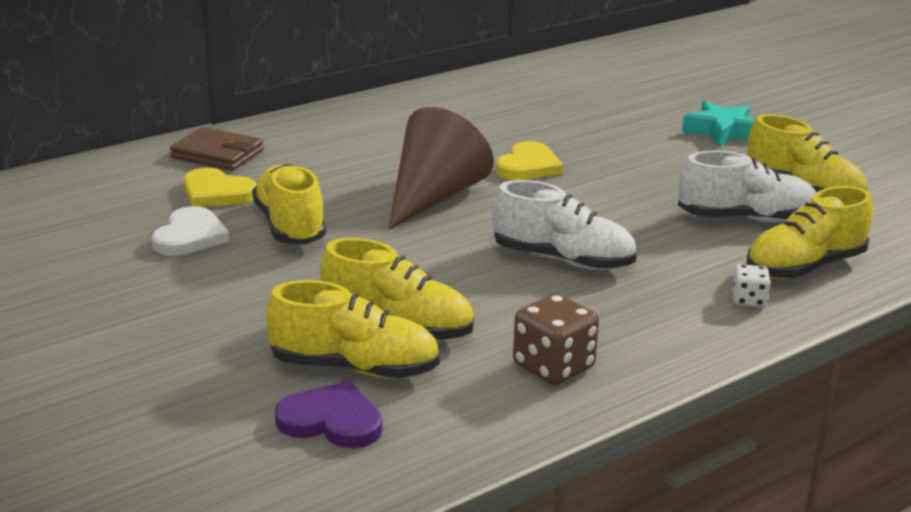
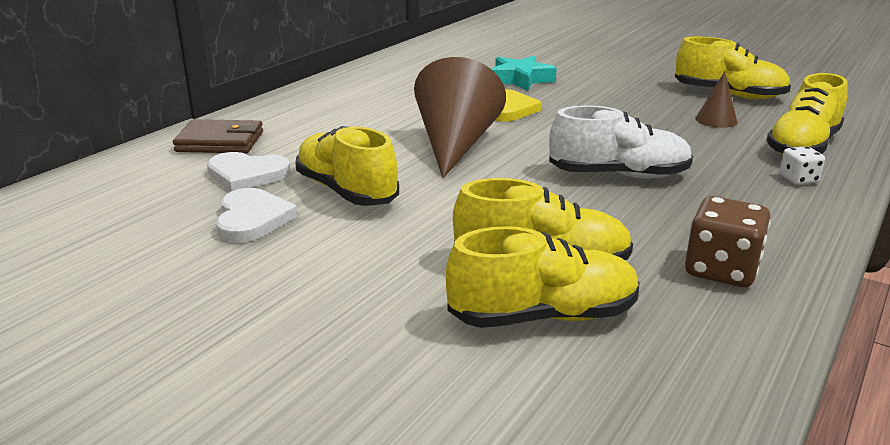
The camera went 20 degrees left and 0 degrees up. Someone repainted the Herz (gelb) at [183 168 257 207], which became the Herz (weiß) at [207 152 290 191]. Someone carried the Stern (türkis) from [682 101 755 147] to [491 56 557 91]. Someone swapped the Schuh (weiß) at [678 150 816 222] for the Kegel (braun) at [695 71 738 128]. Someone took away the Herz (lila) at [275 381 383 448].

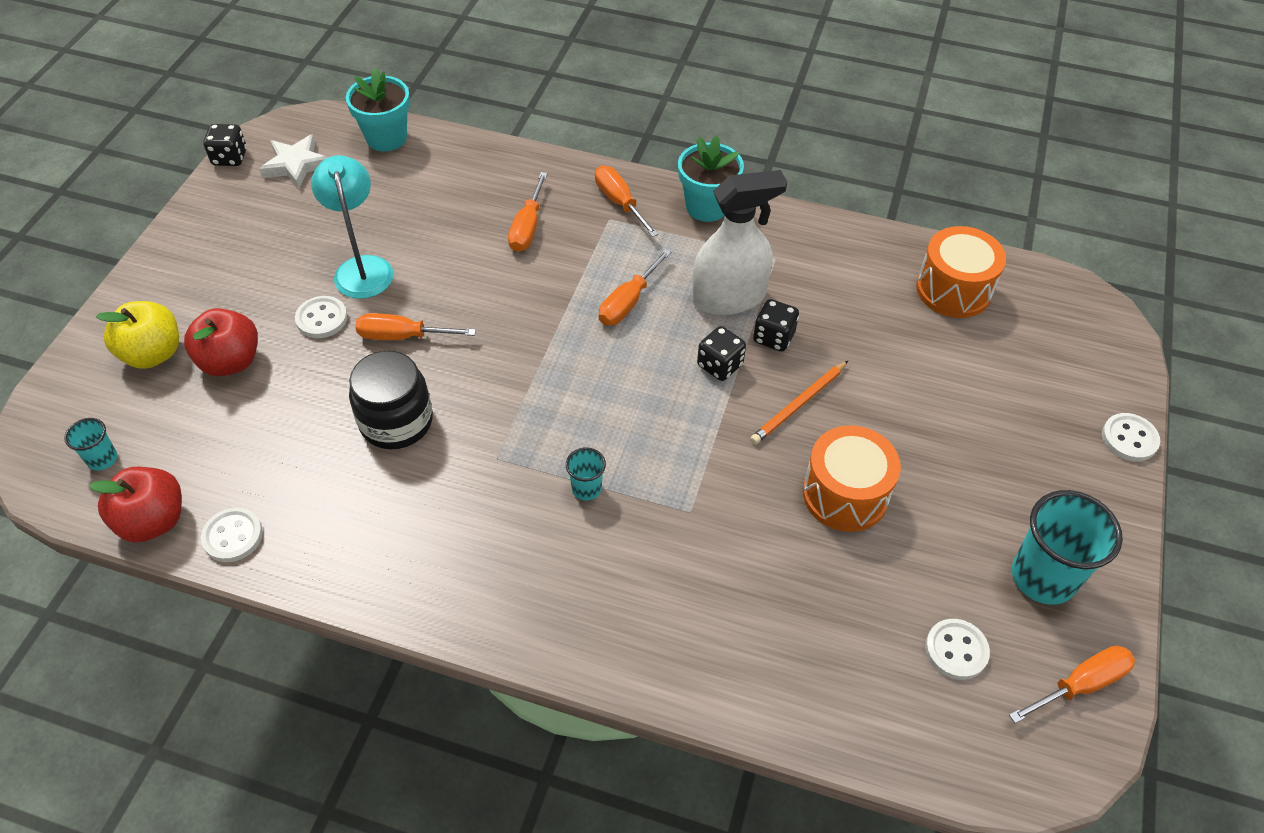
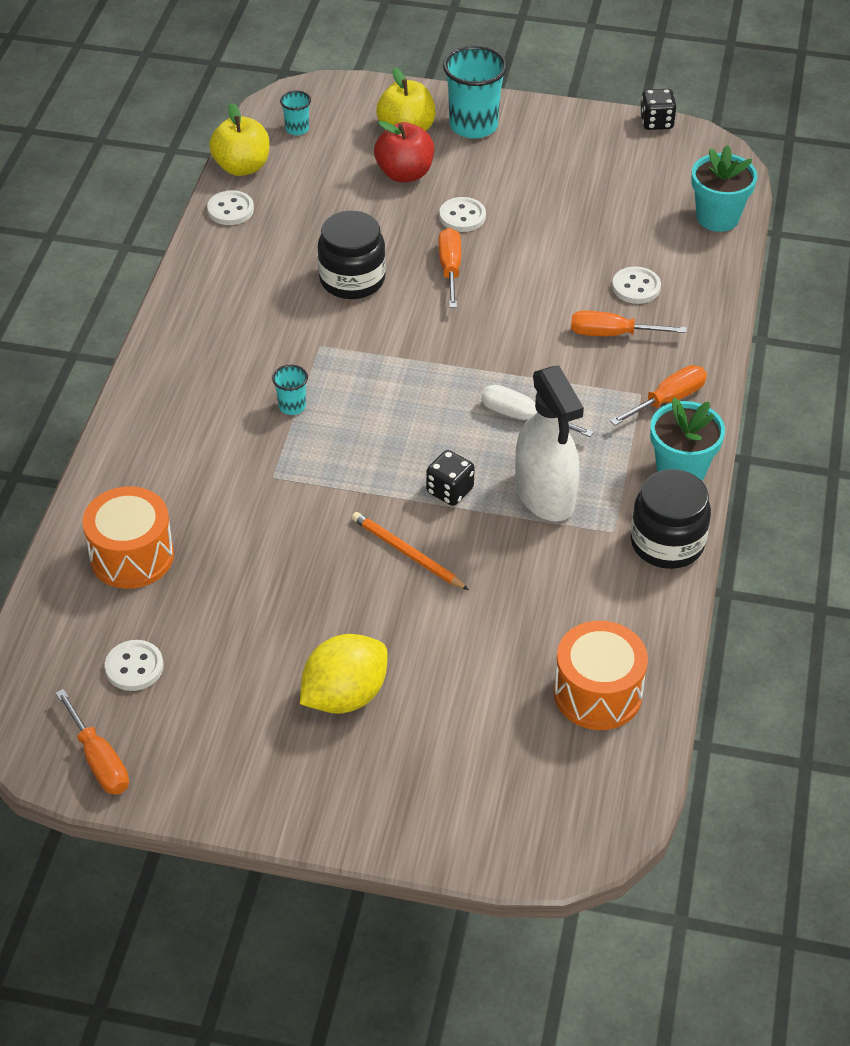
The camera went 85 degrees right and 5 degrees down. Someone carried the Trommel (orange) from [803 425 901 532] to [82 486 174 589]. Someone repainted the Apfel (rot) at [89 467 182 543], which became the Apfel (gelb) at [209 103 270 176]. Someone put down the Zitrone (gelb) at [300 634 388 714]. Someone carried the Becher (türkis) from [1012 490 1123 605] to [443 46 508 139]. Someone repainted the Schraubenzieher (orange) at [599 249 671 326], which became the Schraubenzieher (weiß) at [481 385 594 437]. Someone carried the Knopf (weiß) from [1102 413 1160 461] to [612 266 661 304]. Someone put down the Einmachglas (schwarz) at [630 469 711 569]. Someone took away the Stern (weiß) at [259 134 328 189]. Someone took away the Lampe (türkis) at [311 155 393 299]. Someone took away the Spielwürfel (schwarz) at [753 299 799 351].

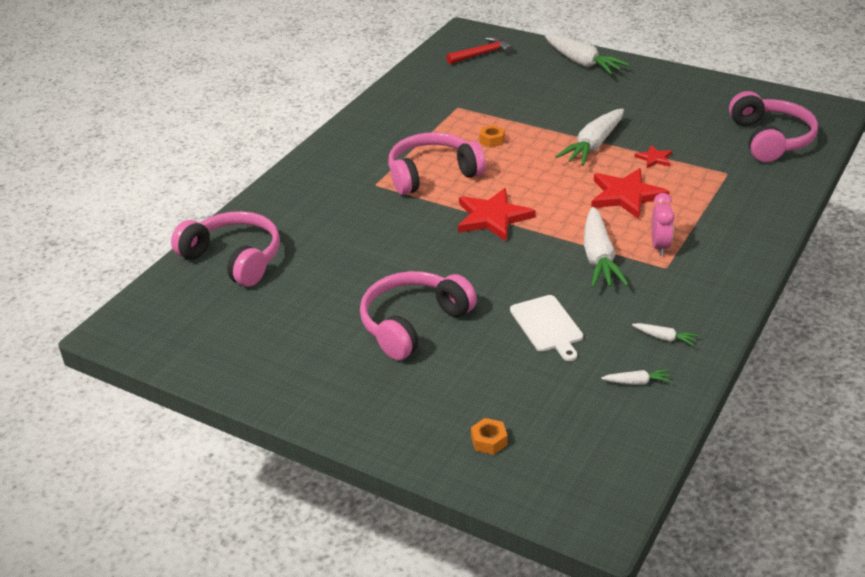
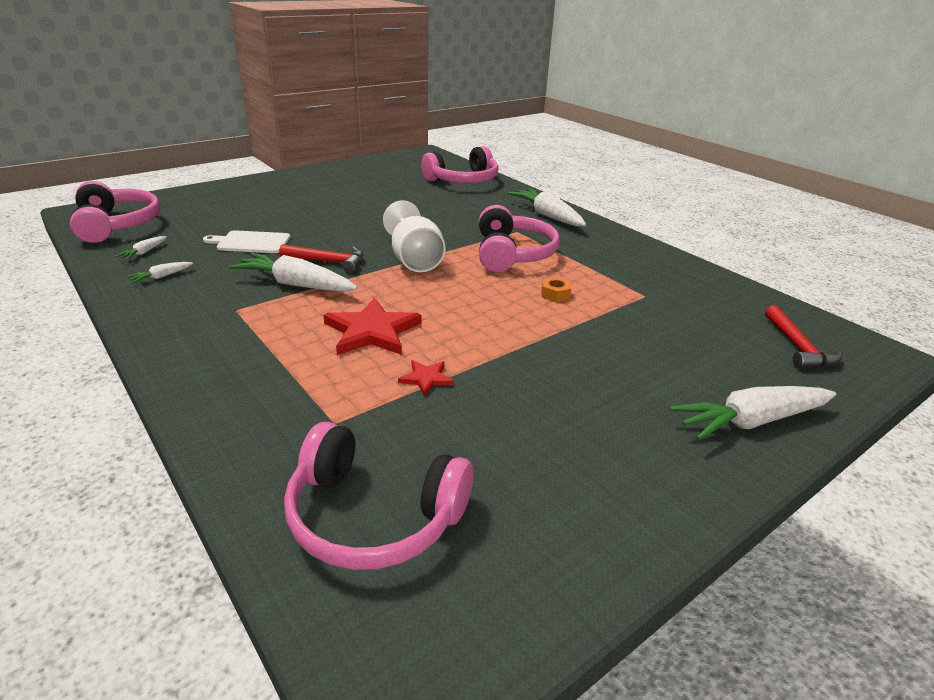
The camera went 110 degrees right and 5 degrees down. Someone carried the Kopfhörer (rosa) from [360 271 477 360] to [70 181 160 243]. Someone put down the Hammer (rot) at [279 244 363 273]. Someone swapped the Stern (rot) at [458 188 536 241] for the Kelch (weiß) at [383 200 445 272]. Someone carried the Karotte (weiß) from [555 109 624 166] to [507 188 586 226]. Someone took away the Sechskantmutter (orange) at [471 418 507 455]. Someone took away the Wecker (rosa) at [651 193 675 256].

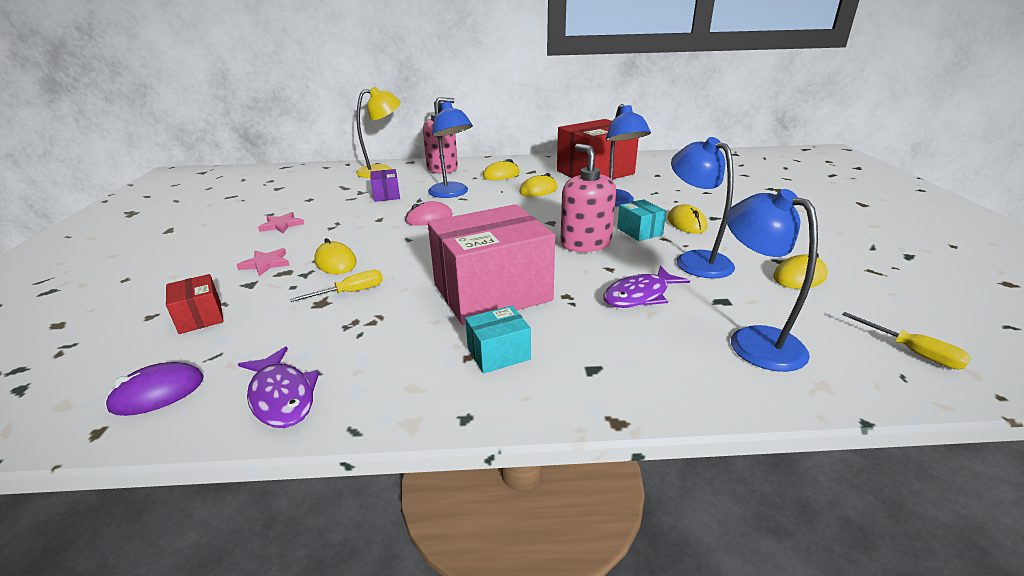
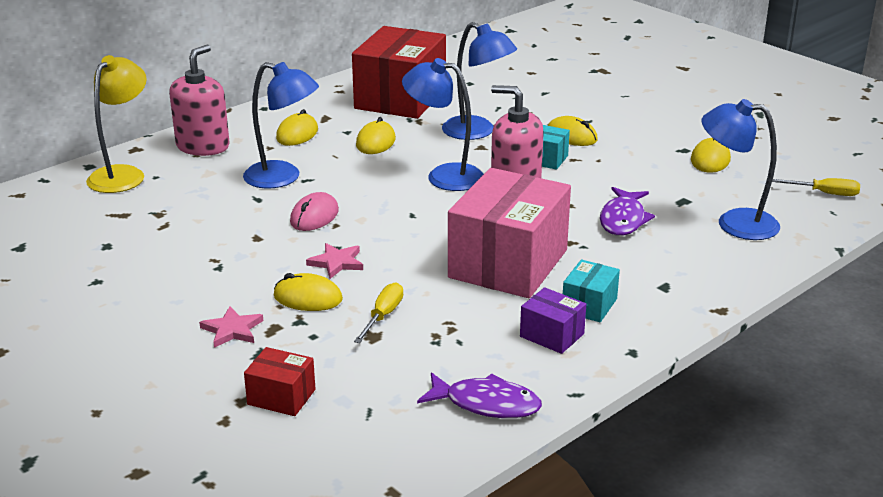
The camera went 40 degrees left and 0 degrees up. Someone carried the Stern (rosa) from [258 212 304 233] to [306 243 363 279]. Someone carried the Lampe (blau) from [671 137 735 279] to [402 58 484 191]. Someone carried the Schachtel (lila) from [370 169 400 202] to [520 287 586 354]. Someone took away the Computermaus (lila) at [105 362 204 416].

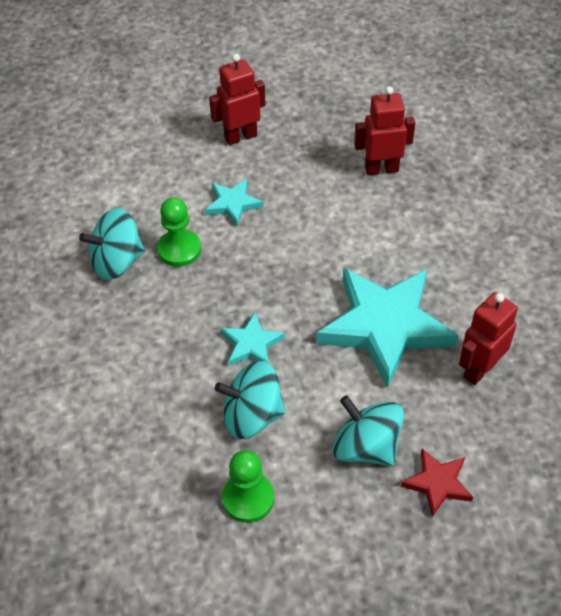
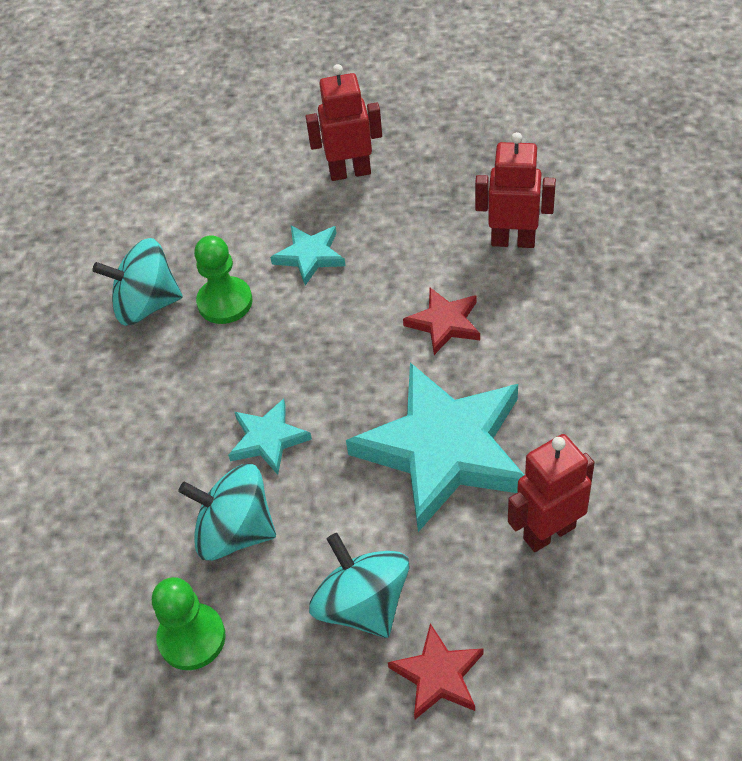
The camera went 20 degrees right and 0 degrees up. Someone put down the Stern (rot) at [403 288 480 355].

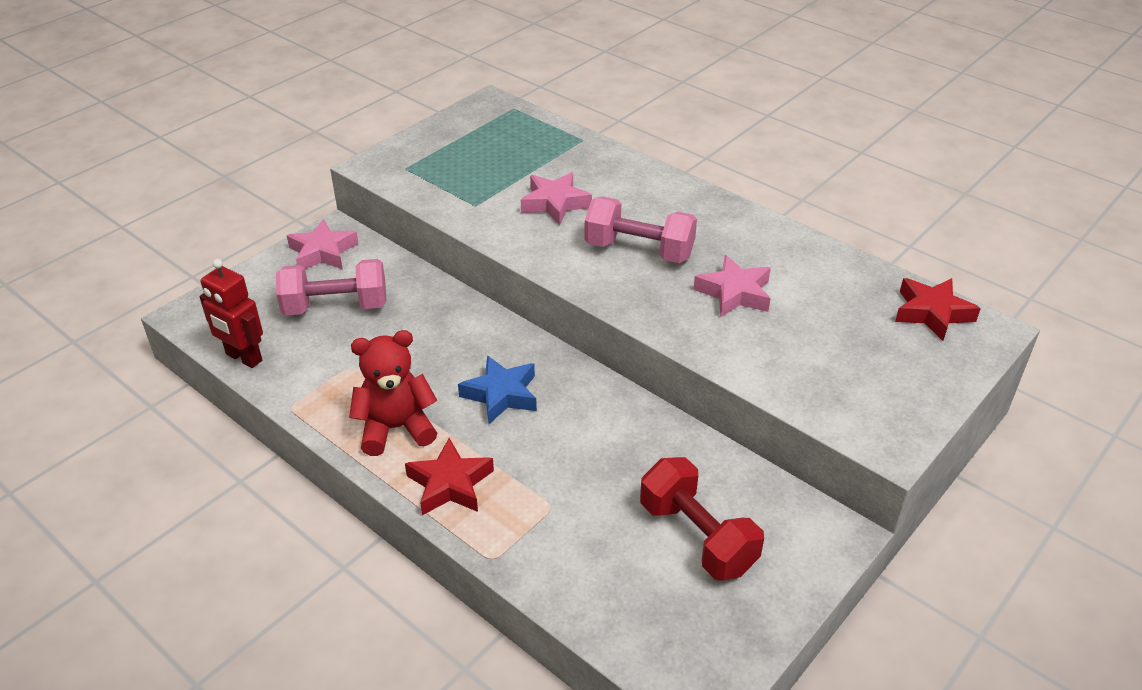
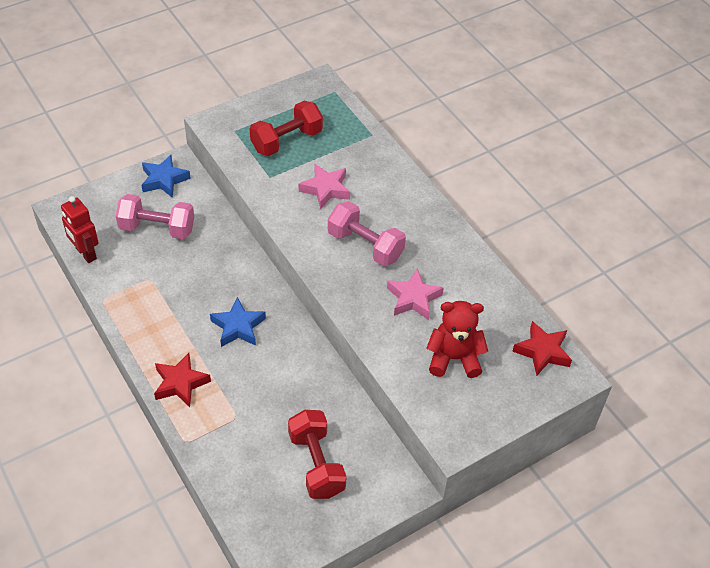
The camera went 15 degrees right and 10 degrees up. Someone repainted the Stern (rosa) at [287 219 358 269], which became the Stern (blau) at [142 155 191 198]. Someone put down the Hantel (rot) at [250 101 323 156]. Someone carried the Teddybär (rot) from [349 330 437 456] to [427 301 488 378].

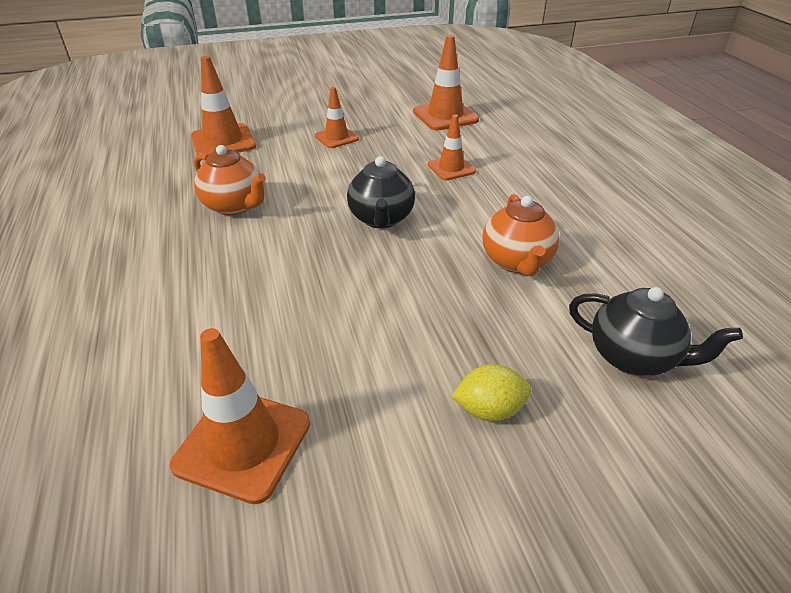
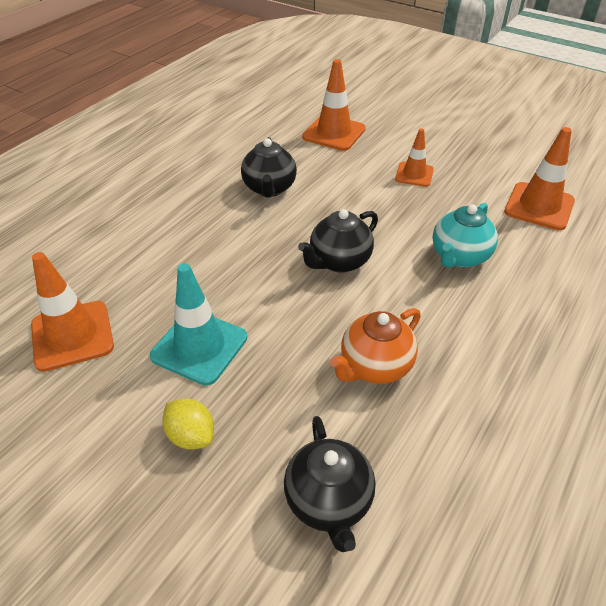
The camera went 50 degrees right and 5 degrees up. Someone put down the Leitkegel (türkis) at [150 263 247 386]. Someone repainted the Teekanne (orange) at [194 145 266 215], which became the Teekanne (schwarz) at [241 137 297 198]. Someone swapped the Leitkegel (orange) at [428 114 476 181] for the Teekanne (türkis) at [432 203 498 268].

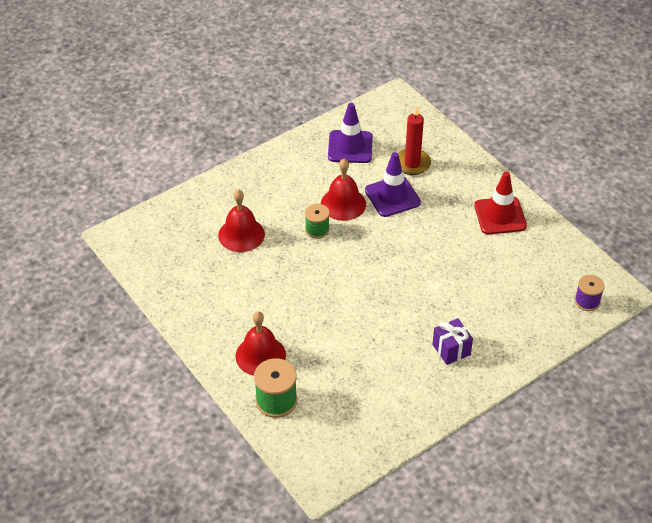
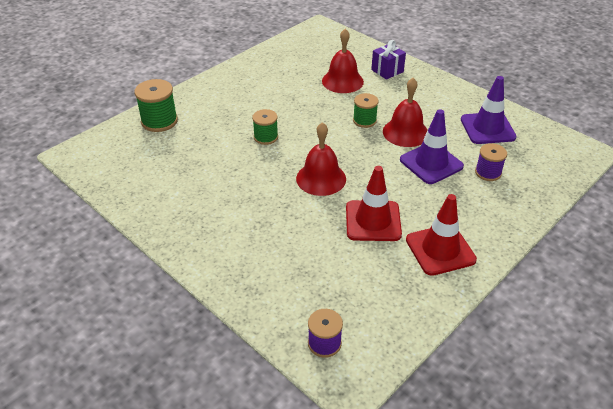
The camera went 80 degrees right and 5 degrees down. Someone put down the Garnrolle (grün) at [252 109 278 145]. Someone carried the Glocke (rot) from [236 311 286 376] to [296 122 346 196]. Someone put down the Leitkegel (rot) at [346 166 402 241]. Someone carried the Geschenk (lila) from [432 318 473 365] to [371 40 406 80]. Someone swapped the Kerze (rot) at [398 106 431 175] for the Garnrolle (lila) at [475 143 507 181].

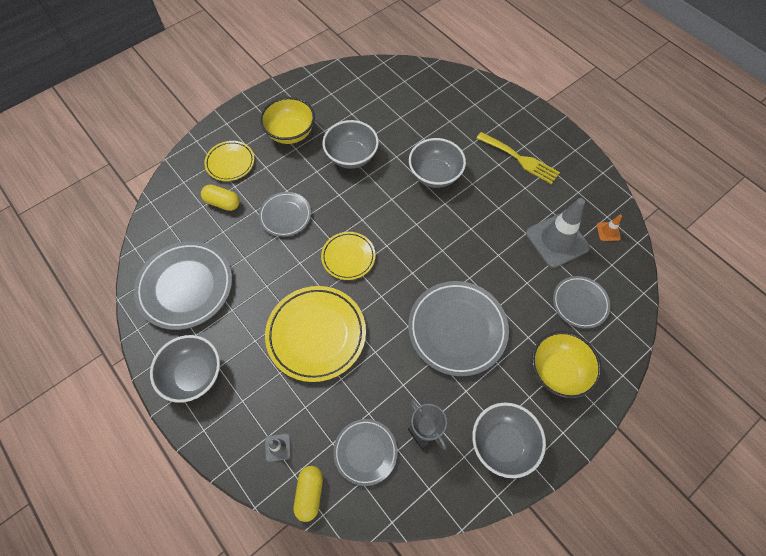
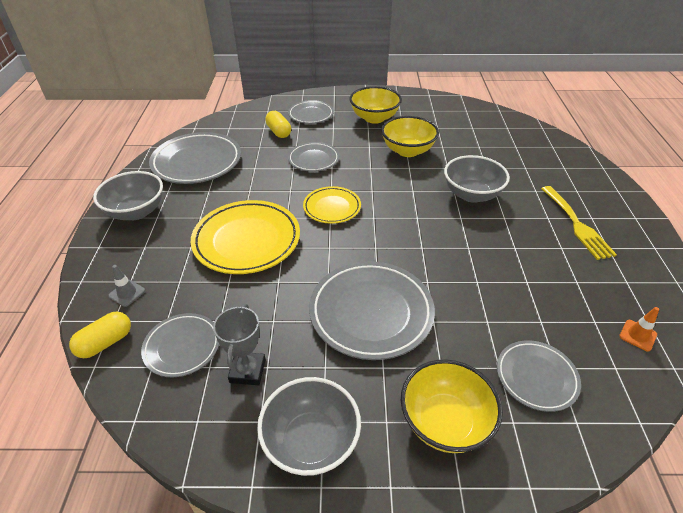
The camera went 40 degrees right and 20 degrees down. Someone repainted the Teller (gelb) at [204 141 255 181], which became the Teller (grau) at [288 100 334 124]. Someone repainted the Schüssel (grau) at [323 120 379 169], which became the Schüssel (gelb) at [381 116 439 157]. Someone took away the Leitkegel (grau) at [526 198 590 268].

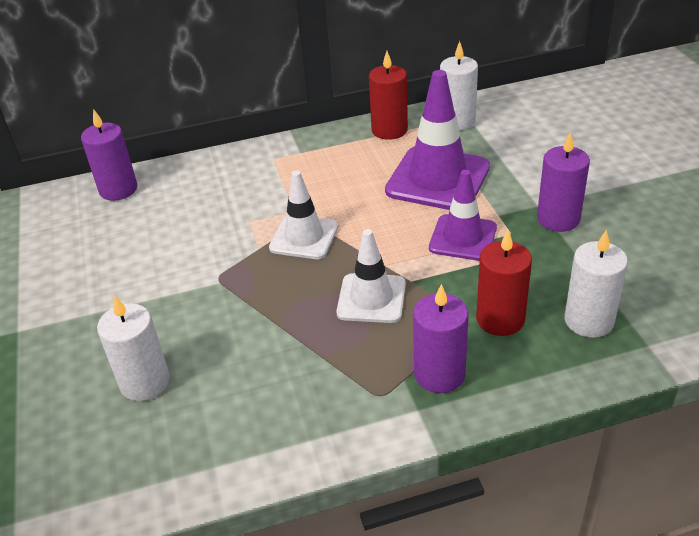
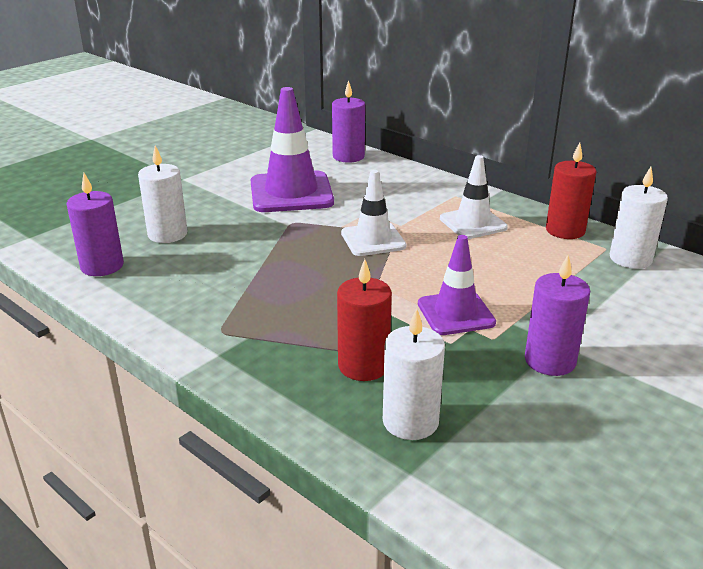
The camera went 55 degrees right and 10 degrees down. Someone carried the Kerze (lila) from [413 284 469 393] to [67 173 124 276]. Someone carried the Leitkegel (lila) from [385 70 490 210] to [251 87 334 212]. Someone carried the Leitkegel (weiß) from [336 229 406 323] to [440 155 508 239].

